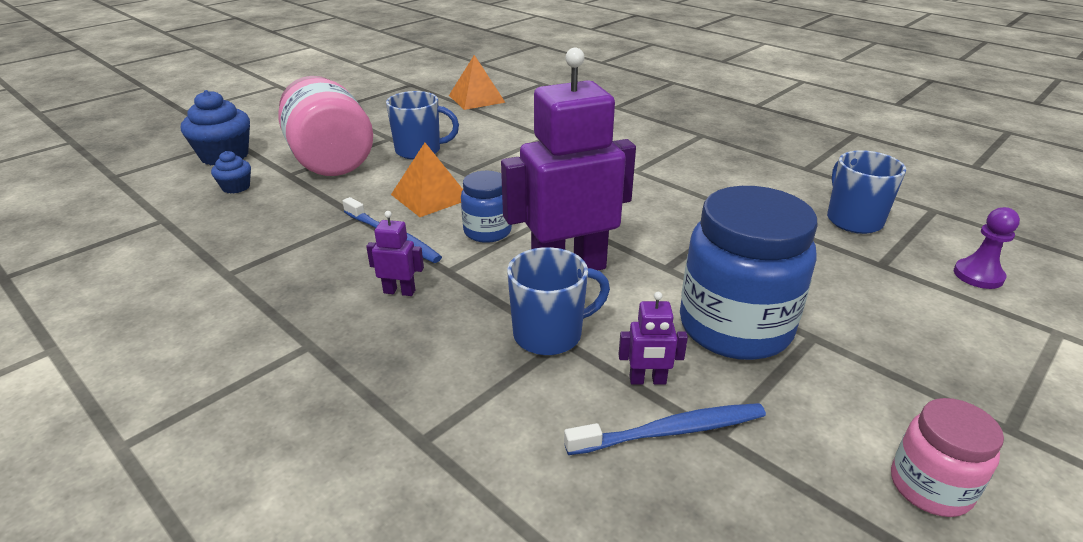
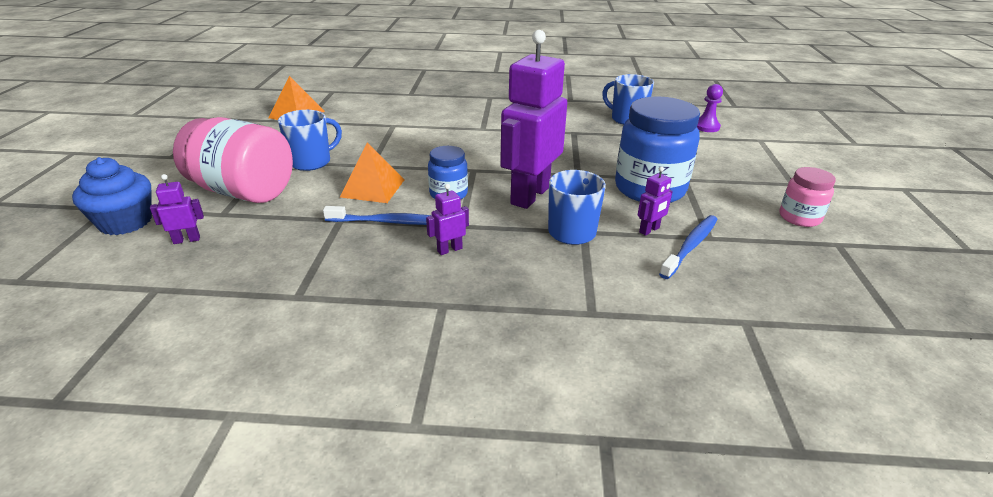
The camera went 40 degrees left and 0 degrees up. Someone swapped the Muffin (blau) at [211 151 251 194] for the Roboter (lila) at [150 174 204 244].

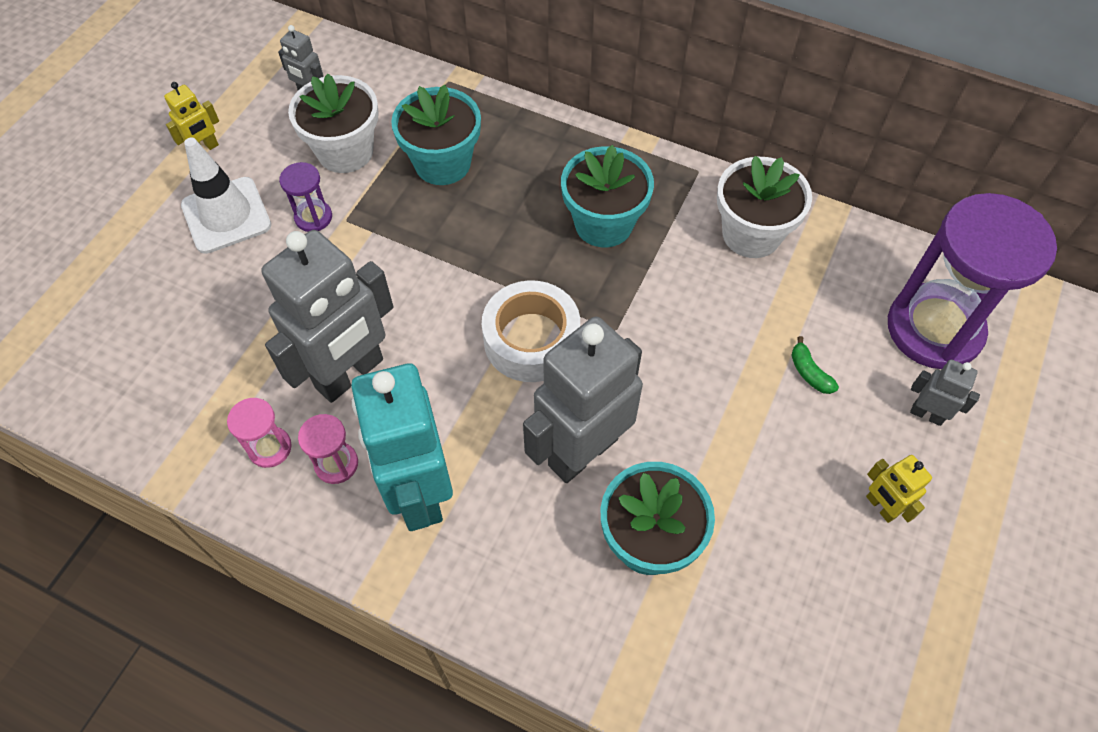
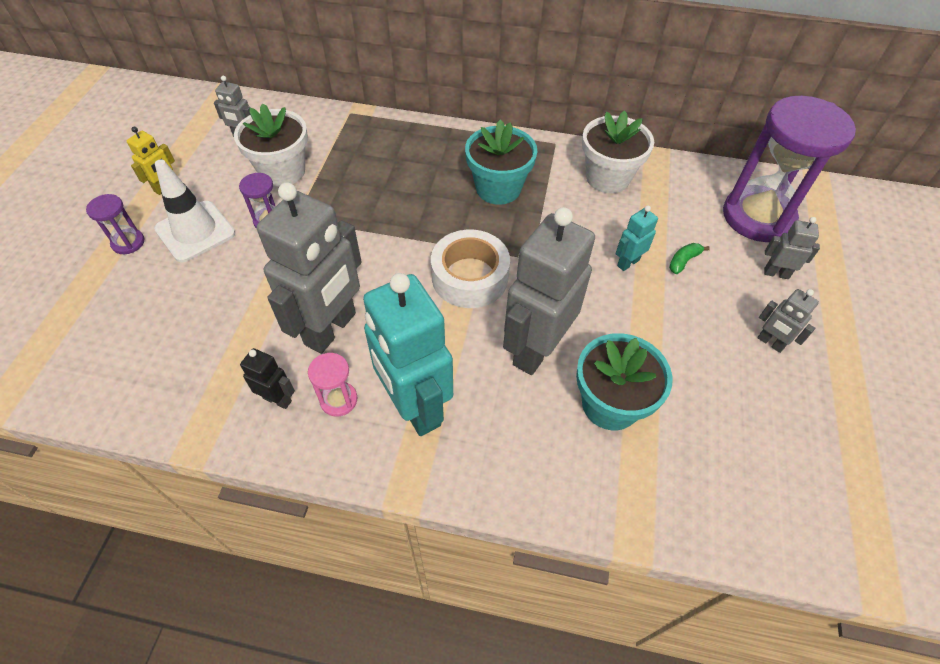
The camera went 15 degrees left and 5 degrees down. Someone put down the Sanduhr (lila) at [86 194 144 254]. Someone swapped the Sanduhr (rosa) at [227 398 292 468] for the Roboter (schwarz) at [240 348 295 409]. Someone put down the Roboter (türkis) at [616 206 658 271]. Someone rotated the Banane (grün) at [791 336 839 394] by 90 degrees clockwise. Someone repainted the Roboter (gelb) at [866 455 932 523], which became the Roboter (grau) at [757 289 819 353]. Someone took away the Blumentopf (türkis) at [391 85 481 185].

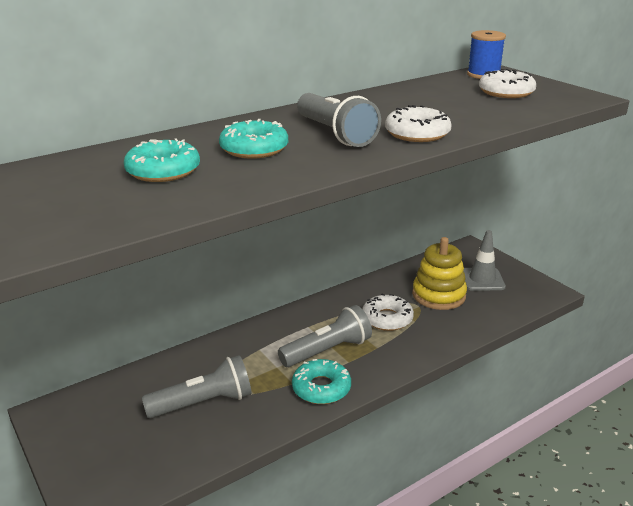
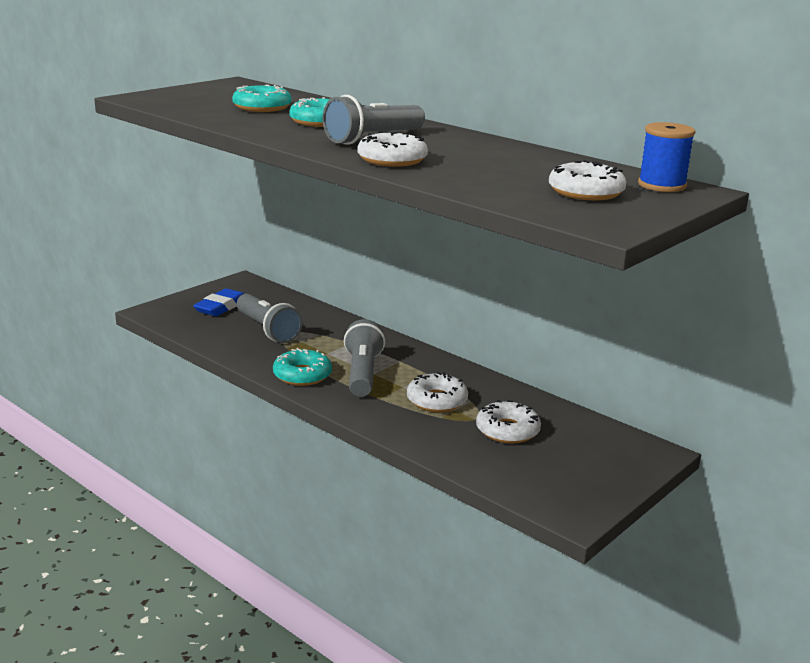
The camera went 75 degrees right and 5 degrees down. Someone put down the Radiergummi (blau) at [193 288 244 316]. Someone rotated the Taschenlampe (grau) at [278 305 372 367] by 135 degrees counterclockwise. Someone swapped the Stapelspielzeug (gelb) at [412 237 467 310] for the Donut (weiß) at [476 400 541 443]. Someone took away the Leitkegel (grau) at [463 230 506 291].

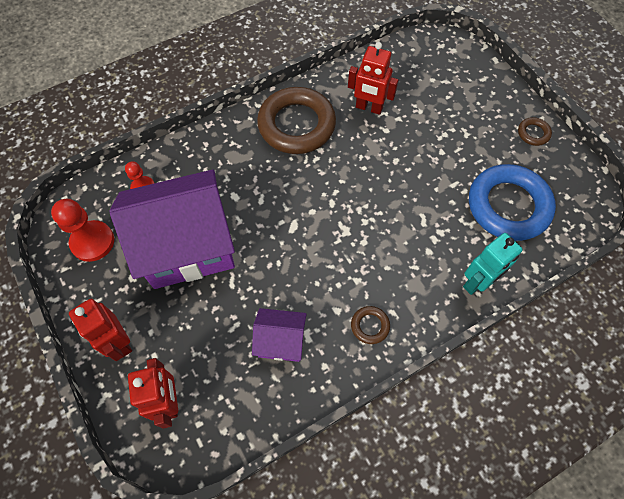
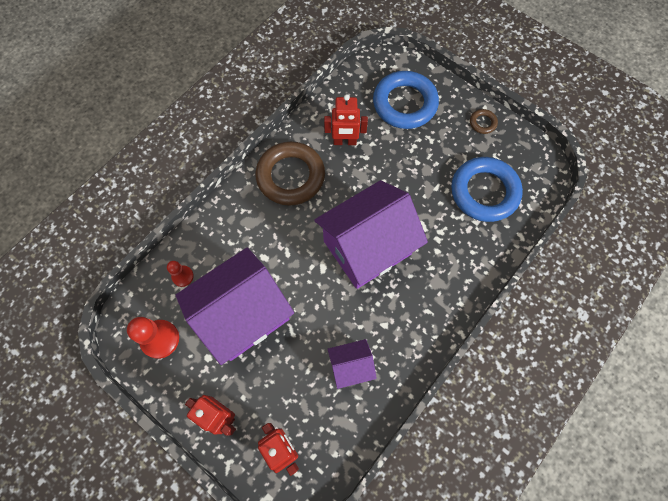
The camera went 20 degrees left and 5 degrees up. Someone put down the Haus (lila) at [314 180 428 289]. Someone put down the Ring (blau) at [373 71 439 129]. Someone took away the Ring (braun) at [351 306 390 344]. Someone took away the Roboter (türkis) at [463 233 523 295].

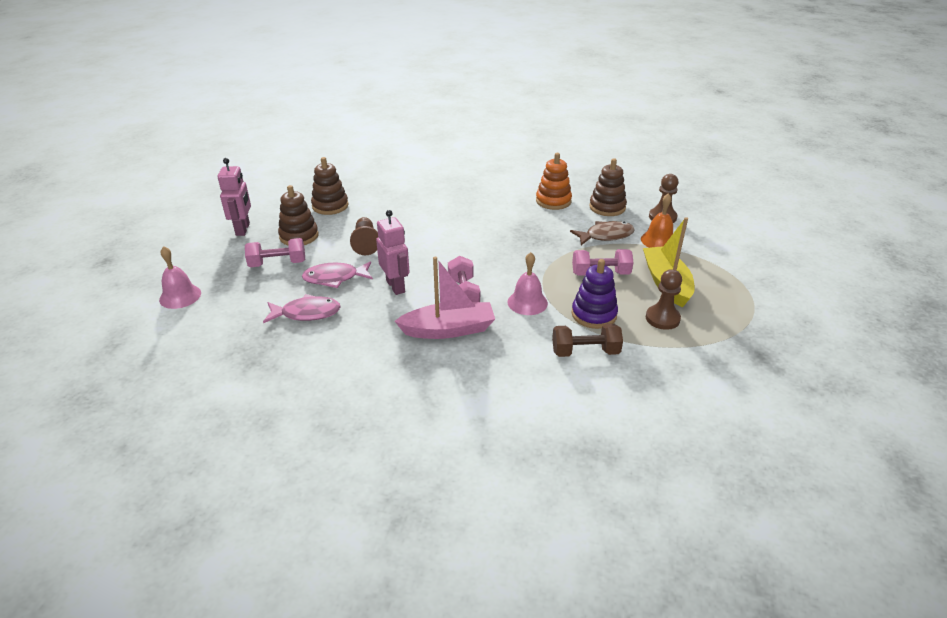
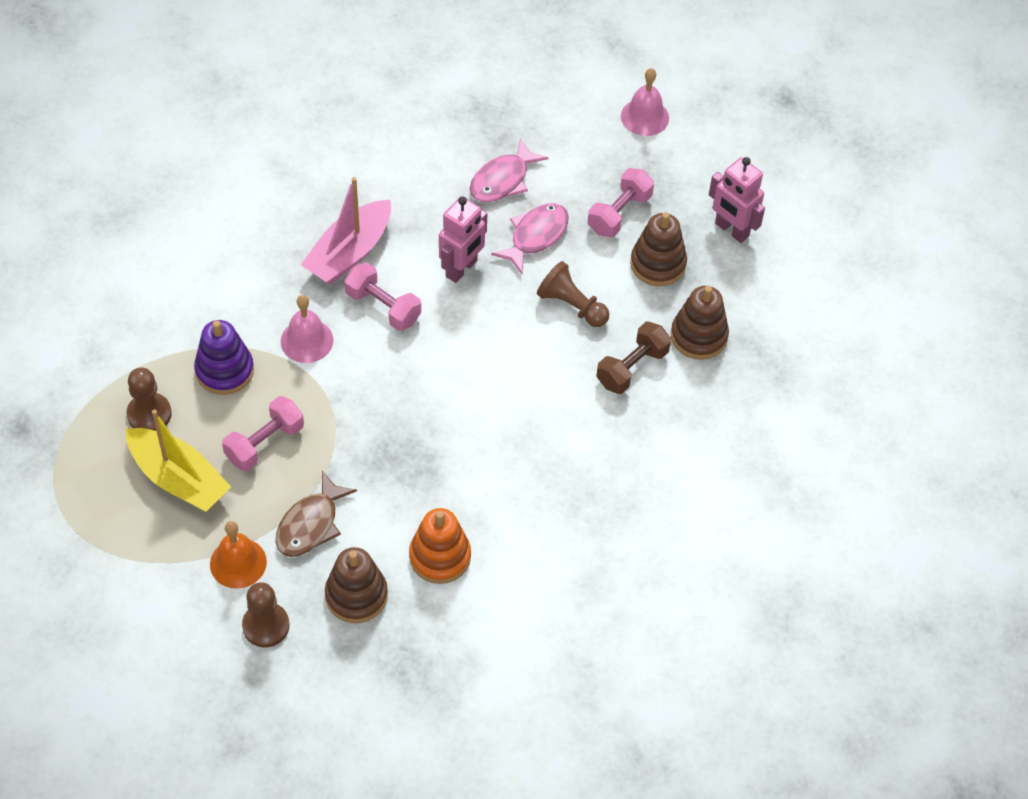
The camera went 135 degrees right and 20 degrees up. Someone rotated the Roboter (rosa) at [376 210 409 295] by 75 degrees counterclockwise. Someone carried the Hantel (braun) from [552 324 623 357] to [596 322 671 394].

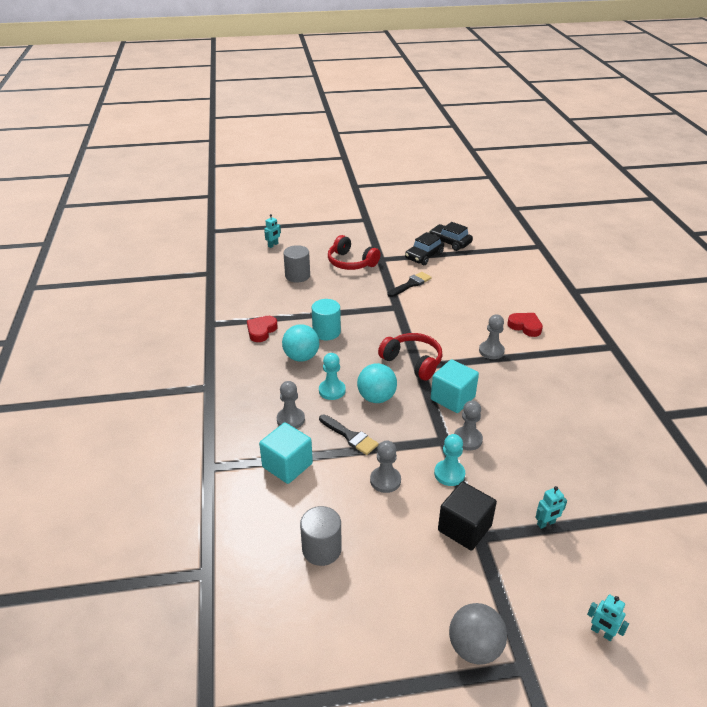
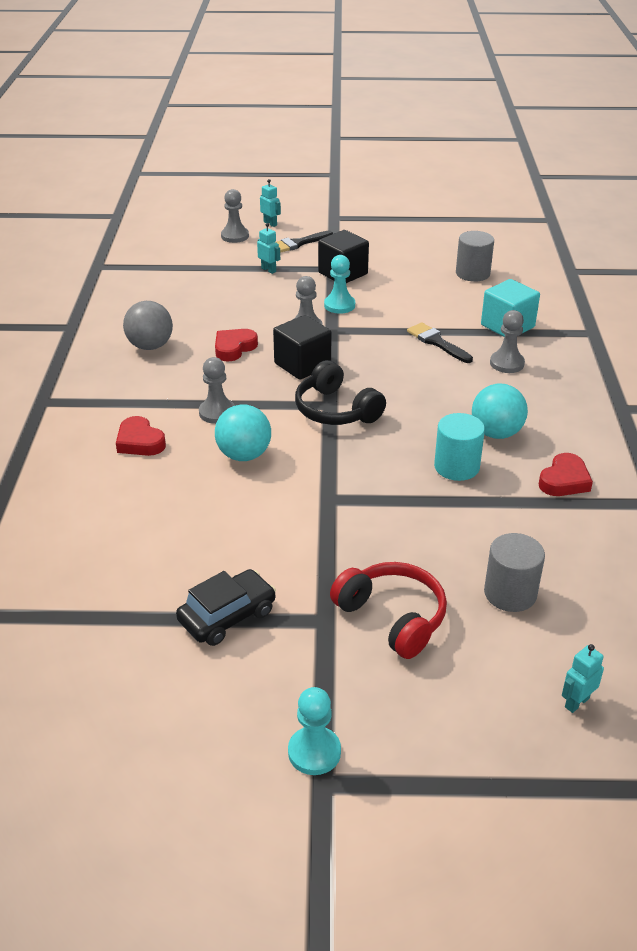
The camera went 170 degrees left and 0 degrees up. Someone carried the Ball (grau) from [449 603 507 665] to [123 301 173 350]. Someone put down the Herz (rot) at [215 329 258 362]. Someone carried the Ball (türkis) from [357 363 397 403] to [215 405 271 461]. Someone carried the Bauer (grau) from [370 440 401 493] to [221 189 249 243]. Someone rotated the Roboter (türkis) at [535 486 567 529] by 60 degrees clockwise. Someone repainted the Kubus (türkis) at [431 359 479 413], which became the Kubus (schwarz) at [273 315 331 380]. Someone carried the Pinsel (schwarz) from [387 272 432 297] to [276 231 333 253]. Someone carried the Bauer (türkis) from [319 353 346 400] to [288 687 341 775]. Someone repainted the Kopfhörer (rot) at [378 333 442 381], which became the Kopfhörer (schwarz) at [295 360 386 425]. Someone took away the Auto (schwarz) at [429 222 473 251].

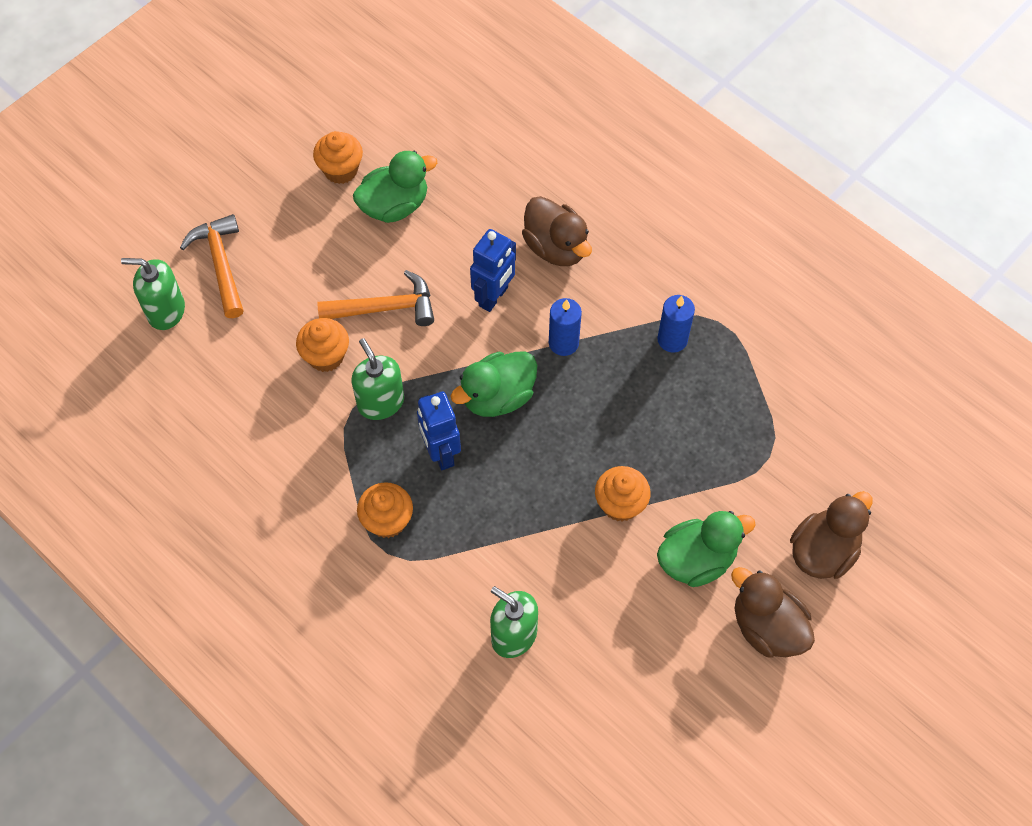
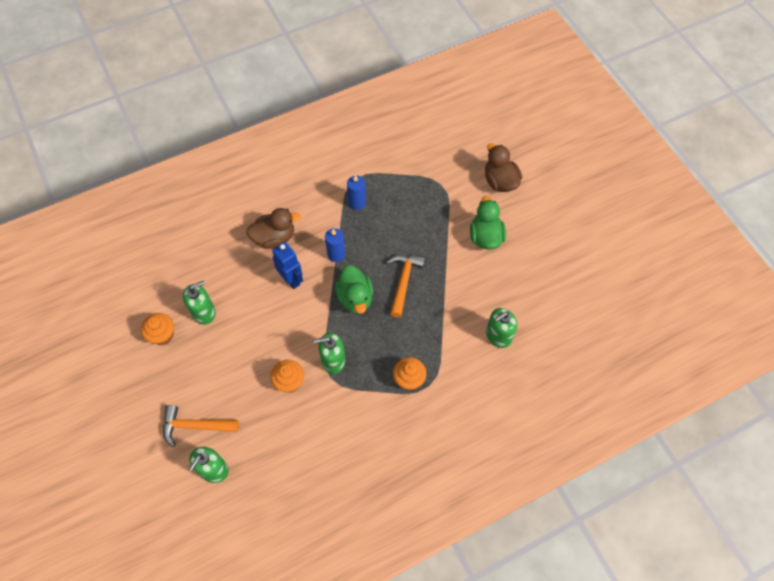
The camera went 70 degrees left and 0 degrees up. Someone swapped the Ente (grün) at [353 151 437 223] for the Seifenspender (grün) at [183 281 216 325]. Someone carried the Hammer (orange) from [317 270 434 326] to [386 254 425 318]. Someone took away the Roboter (blau) at [417 391 461 470]. Someone took away the Muffin (orange) at [595 466 651 522]. Someone took away the Ente (braun) at [731 567 815 658].

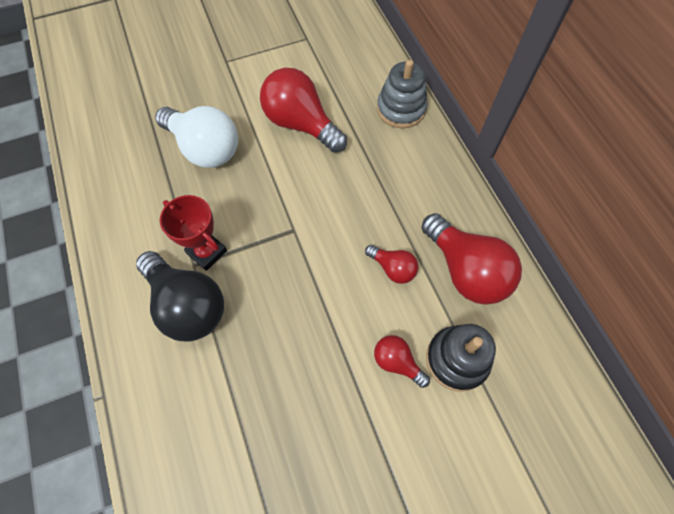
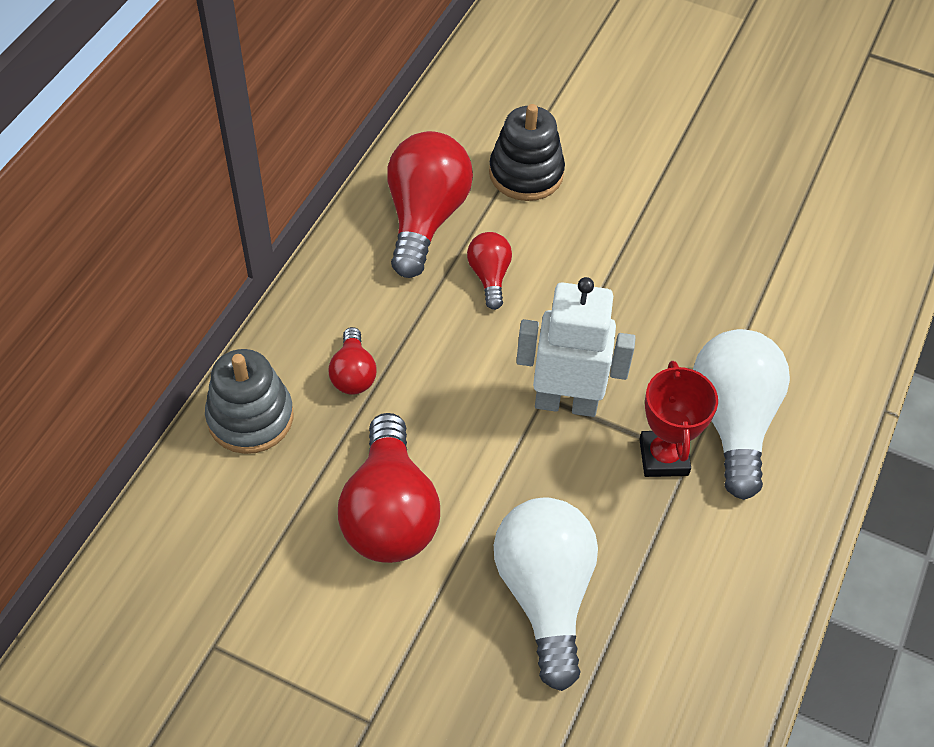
The camera went 135 degrees left and 10 degrees down. Someone carried the Glühbirne (rot) from [374 335 430 388] to [329 327 377 395]. Someone put down the Roboter (weiß) at [516 277 636 417]. Someone repainted the Glühbirne (schwarz) at [136 251 224 342], which became the Glühbirne (weiß) at [693 329 790 500].

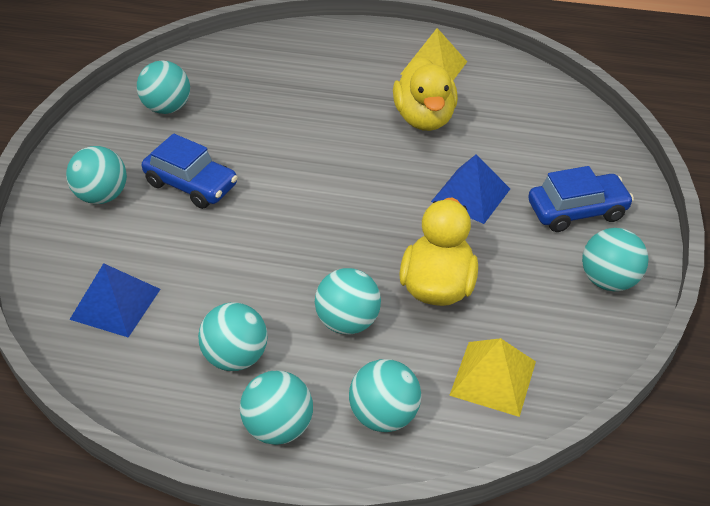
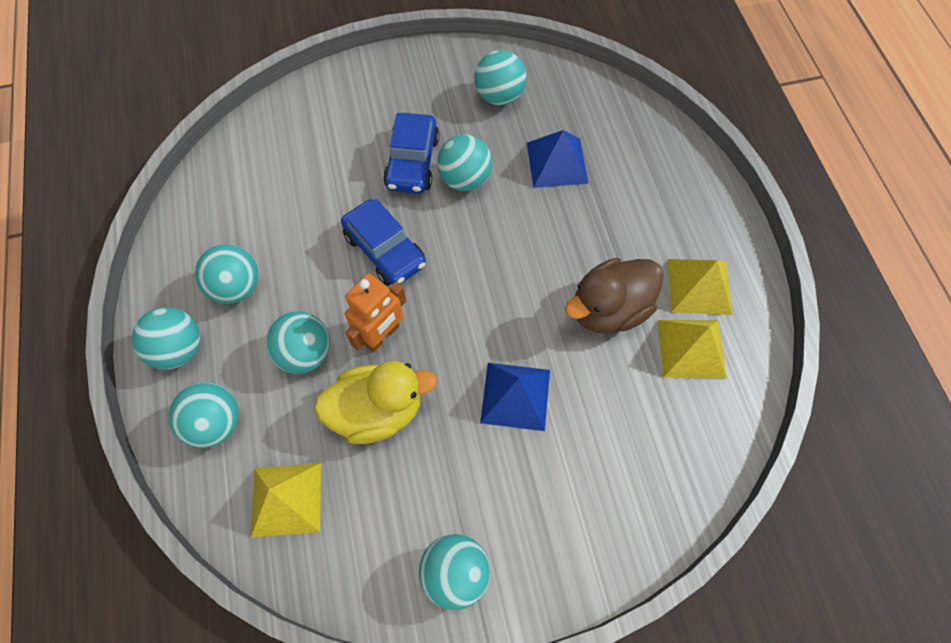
The camera went 65 degrees right and 20 degrees up. Someone carried the Auto (blau) from [528 166 634 232] to [341 199 426 286]. Someone put down the Roboter (orange) at [345 273 406 352]. Someone carried the Ball (türkis) from [66 146 127 204] to [437 134 492 191]. Someone carried the Pyramide (blau) from [69 263 161 337] to [527 130 589 188]. Someone repainted the Ente (gelb) at [393 57 458 131], which became the Ente (braun) at [565 258 664 334]. Someone put down the Pyramide (gelb) at [658 320 727 378].

